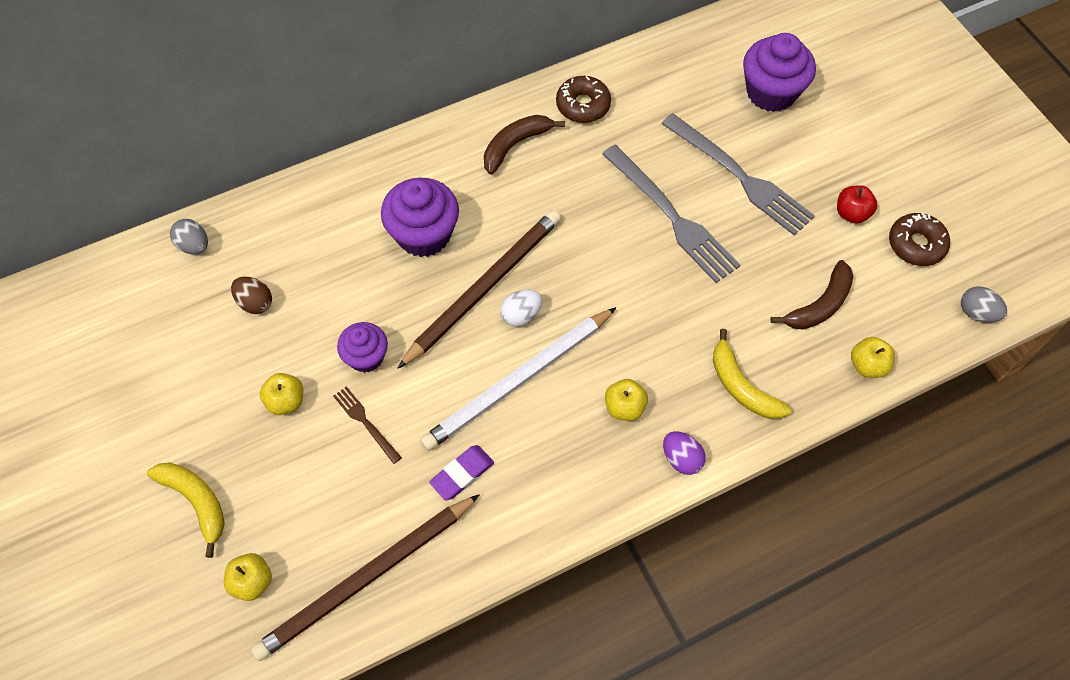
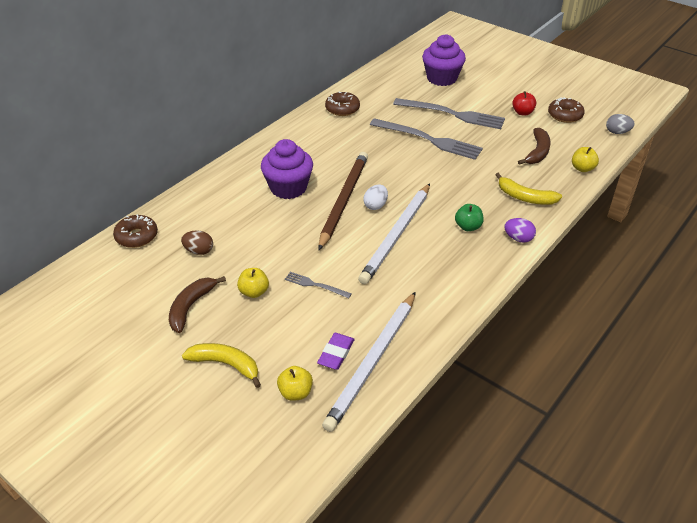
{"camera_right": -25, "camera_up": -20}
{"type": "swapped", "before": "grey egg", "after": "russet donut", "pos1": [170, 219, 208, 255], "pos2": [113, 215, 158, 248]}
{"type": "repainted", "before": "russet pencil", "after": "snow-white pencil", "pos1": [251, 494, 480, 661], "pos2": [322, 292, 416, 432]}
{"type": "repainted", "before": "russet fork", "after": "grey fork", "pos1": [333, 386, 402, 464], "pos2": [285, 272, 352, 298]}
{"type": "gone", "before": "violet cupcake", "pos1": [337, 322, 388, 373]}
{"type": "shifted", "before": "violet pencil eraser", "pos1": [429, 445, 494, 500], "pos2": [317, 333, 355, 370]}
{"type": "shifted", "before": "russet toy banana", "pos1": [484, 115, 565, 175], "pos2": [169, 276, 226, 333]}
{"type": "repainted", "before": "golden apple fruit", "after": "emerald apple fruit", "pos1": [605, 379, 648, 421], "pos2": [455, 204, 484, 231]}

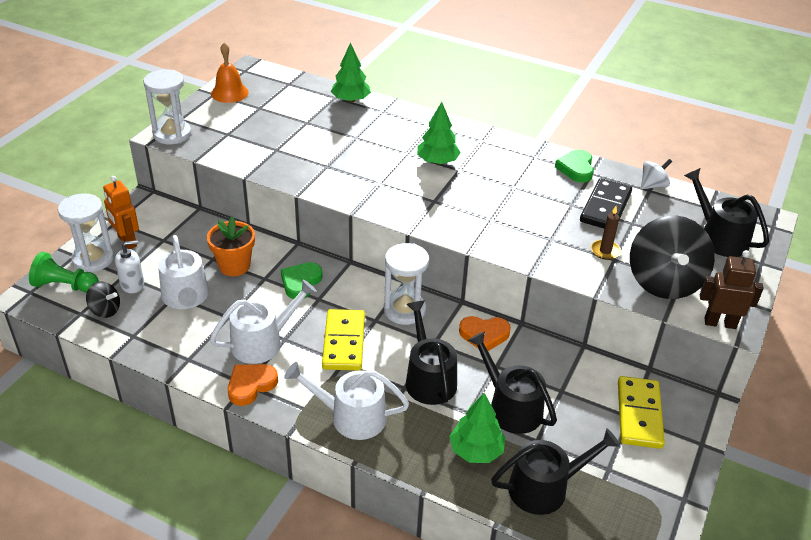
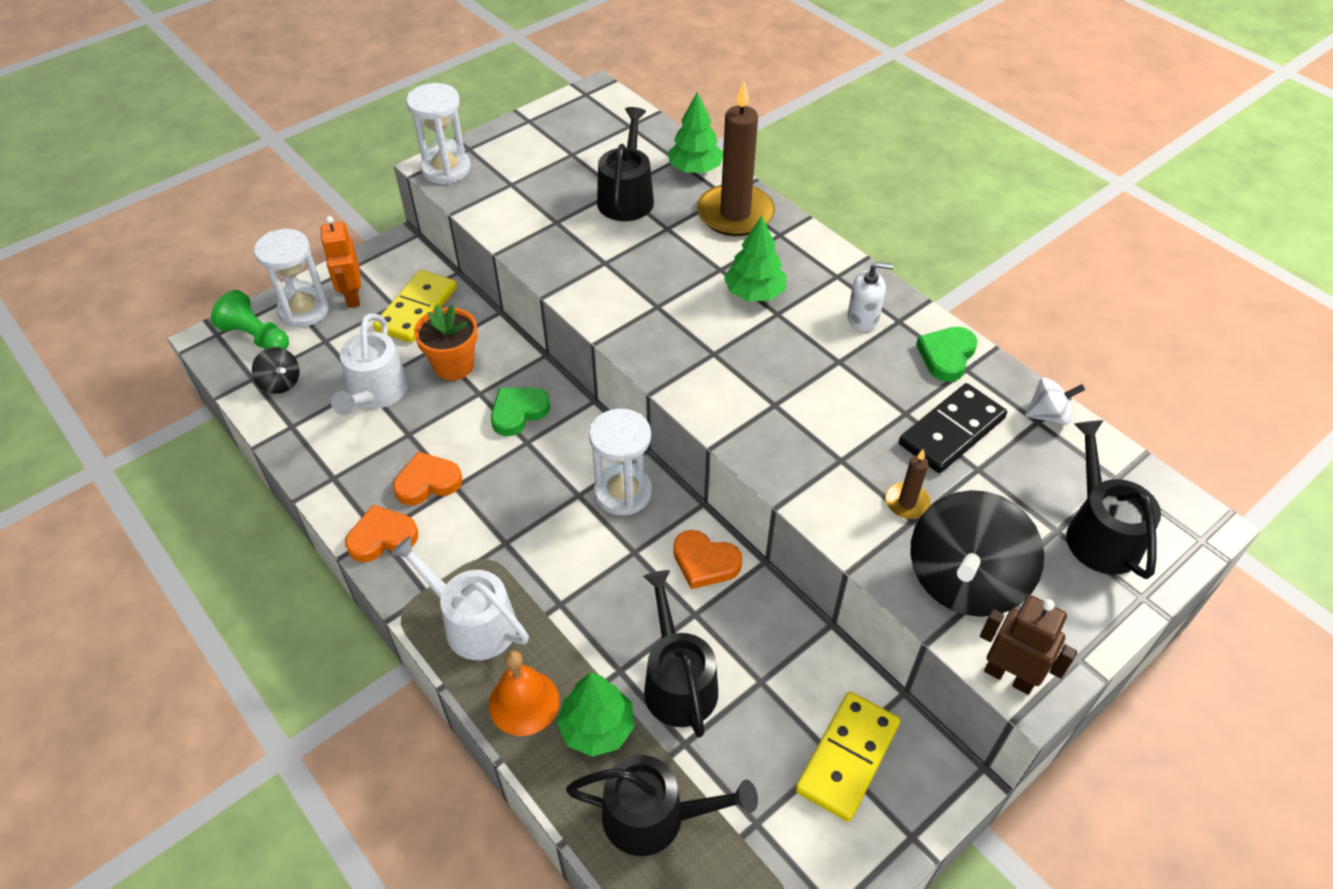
{"camera_right": 25, "camera_up": 10}
{"type": "shifted", "before": "snow-white soap pump", "pos1": [115, 240, 144, 293], "pos2": [848, 262, 893, 332]}
{"type": "swapped", "before": "snow-white watering can", "after": "orange-coloured heart", "pos1": [210, 280, 317, 364], "pos2": [393, 451, 462, 505]}
{"type": "shifted", "before": "orange-coloured school bell", "pos1": [211, 42, 249, 103], "pos2": [489, 651, 559, 736]}
{"type": "shifted", "before": "golden domino", "pos1": [322, 309, 365, 371], "pos2": [373, 270, 457, 343]}
{"type": "shifted", "before": "black watering can", "pos1": [406, 301, 457, 405], "pos2": [597, 107, 654, 221]}
{"type": "new", "after": "russet pillar candle", "pos2": [697, 81, 775, 236]}

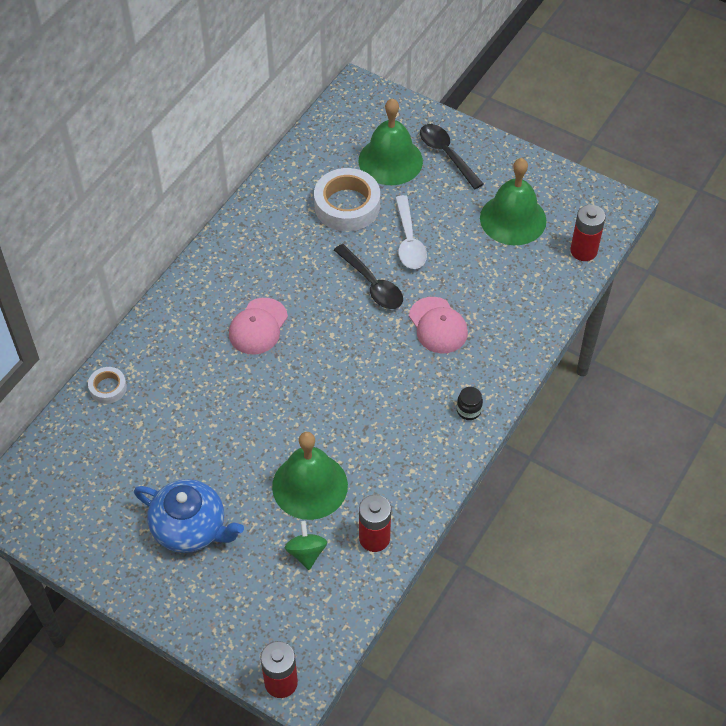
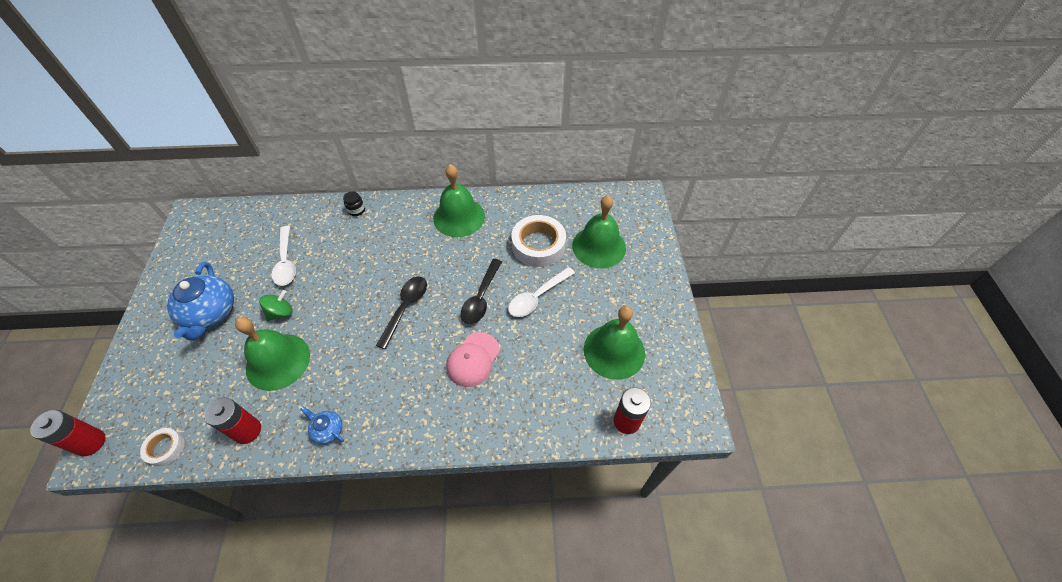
{"camera_right": 55, "camera_up": 0}
{"type": "shifted", "before": "snow-white sticky tape", "pos1": [88, 367, 127, 404], "pos2": [140, 428, 184, 466]}
{"type": "gone", "before": "rose-pink peaked cap", "pos1": [229, 298, 288, 354]}
{"type": "shifted", "before": "emerald toy top", "pos1": [285, 521, 327, 570], "pos2": [259, 290, 293, 321]}
{"type": "shifted", "before": "black teaspoon", "pos1": [420, 124, 484, 189], "pos2": [376, 277, 427, 349]}
{"type": "shifted", "before": "black preserve jar", "pos1": [457, 387, 483, 420], "pos2": [343, 191, 365, 216]}
{"type": "new", "after": "snow-white teaspoon", "pos2": [272, 226, 296, 286]}
{"type": "new", "after": "blue teapot", "pos2": [300, 406, 344, 444]}
{"type": "new", "after": "emerald school bell", "pos2": [433, 164, 485, 237]}

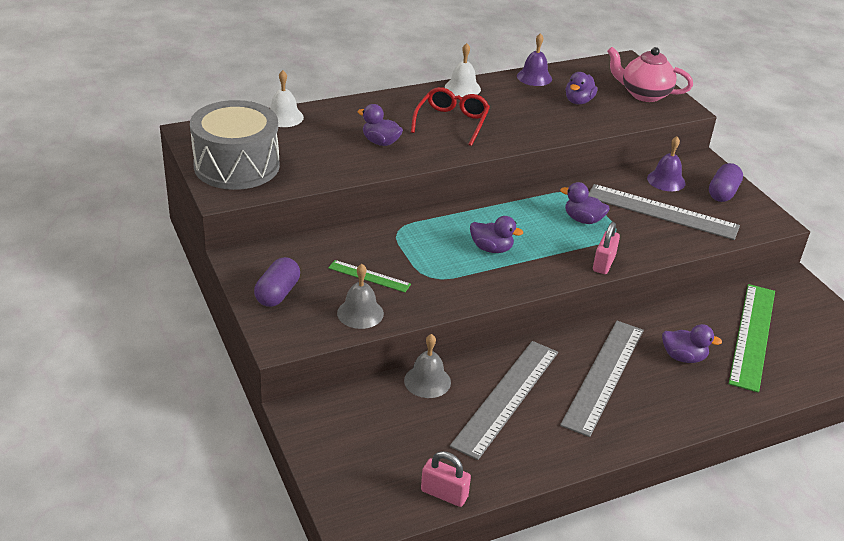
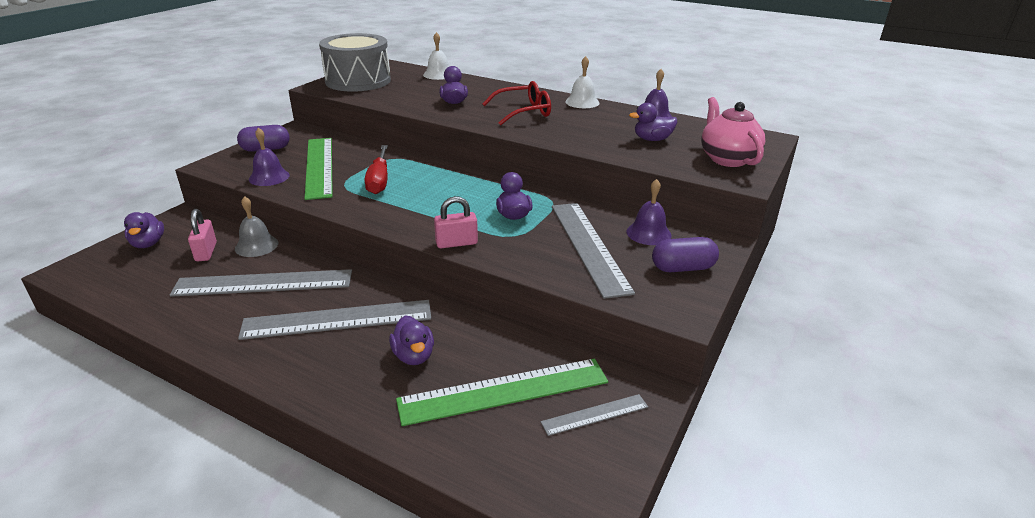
{"camera_right": 55, "camera_up": -5}
{"type": "scaled", "before": "emerald measuring stick", "pos1": [328, 260, 411, 292], "pos2": [304, 138, 333, 200], "scale": 1.98}
{"type": "repainted", "before": "grey school bell", "after": "violet school bell", "pos1": [337, 264, 384, 329], "pos2": [249, 128, 290, 186]}
{"type": "shifted", "before": "rose-pink padlock", "pos1": [421, 451, 471, 507], "pos2": [188, 209, 217, 261]}
{"type": "shifted", "before": "violet rubber duck", "pos1": [470, 216, 523, 253], "pos2": [124, 212, 164, 248]}
{"type": "new", "after": "crimson screwdriver", "pos2": [365, 145, 388, 194]}
{"type": "new", "after": "grey measuring stick", "pos2": [541, 394, 648, 436]}

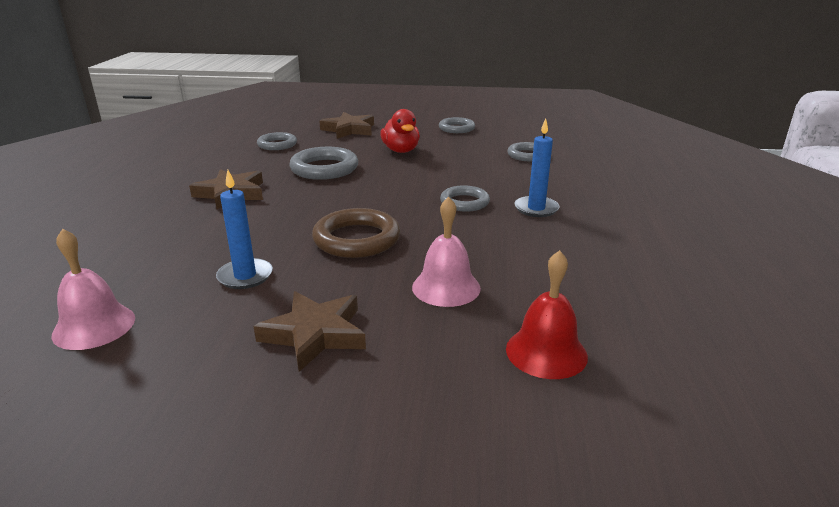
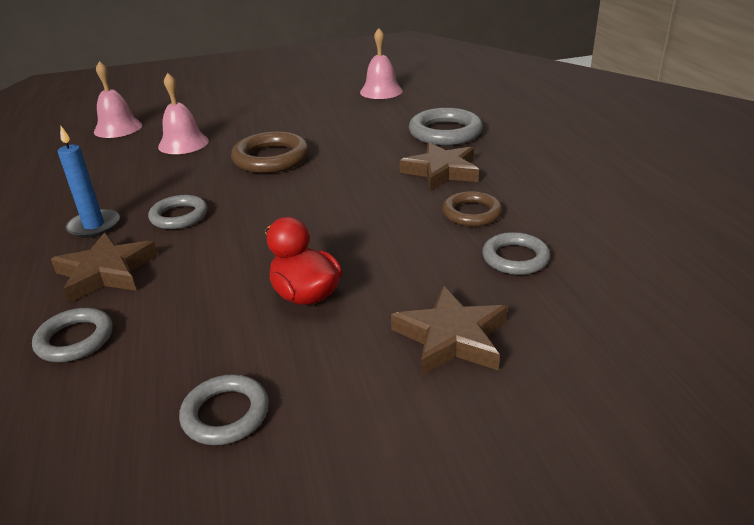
{"camera_right": 160, "camera_up": 5}
{"type": "gone", "before": "blue pillar candle", "pos1": [216, 170, 273, 289]}
{"type": "shifted", "before": "russet five-pointed star", "pos1": [253, 291, 366, 372], "pos2": [51, 232, 158, 303]}
{"type": "shifted", "before": "grey torus", "pos1": [289, 147, 358, 180], "pos2": [409, 108, 483, 145]}
{"type": "repainted", "before": "crimson school bell", "after": "rose-pink school bell", "pos1": [506, 250, 588, 379], "pos2": [94, 61, 142, 138]}
{"type": "new", "after": "russet torus", "pos2": [442, 191, 502, 227]}

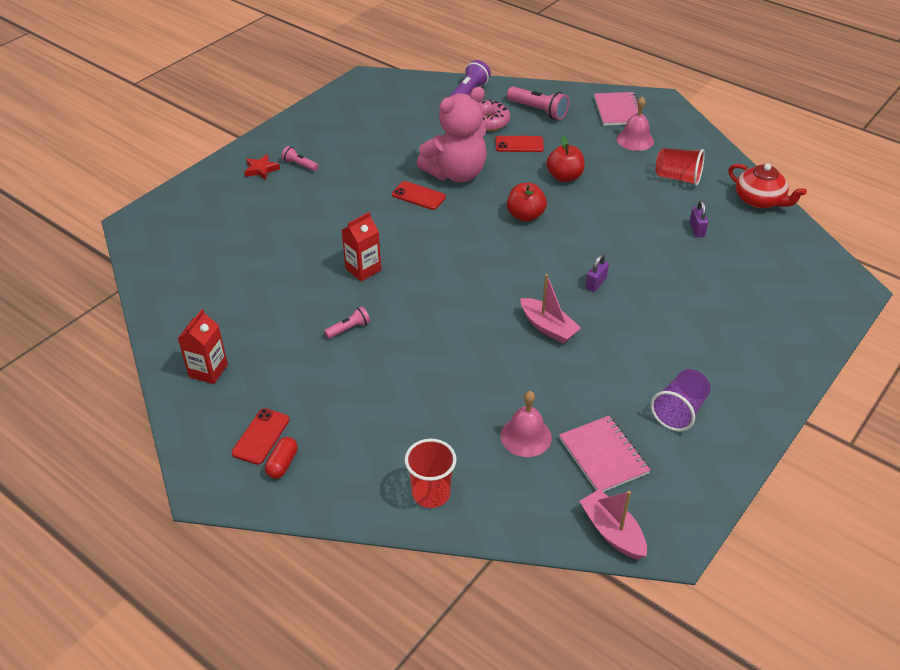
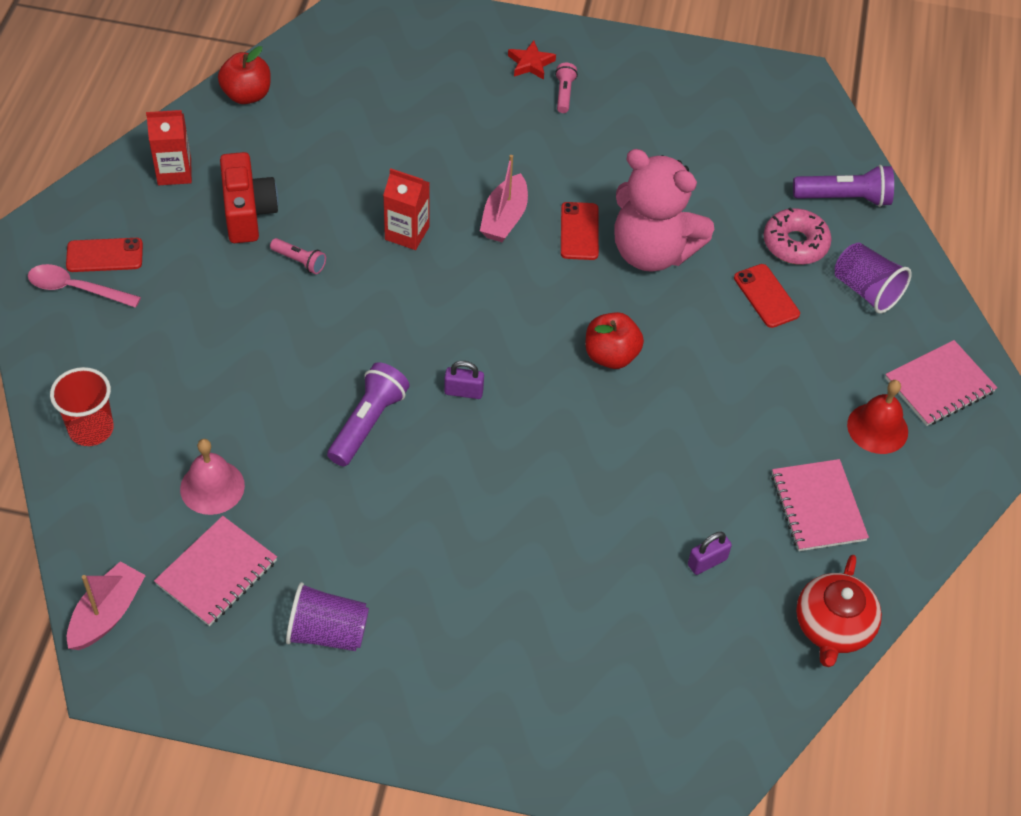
{"camera_right": 60, "camera_up": 10}
{"type": "swapped", "before": "crimson capsule", "after": "rose-pink teaspoon", "pos1": [265, 437, 298, 479], "pos2": [28, 264, 141, 308]}
{"type": "swapped", "before": "rose-pink torch", "after": "violet cup", "pos1": [507, 86, 569, 120], "pos2": [835, 242, 912, 314]}
{"type": "shifted", "before": "rose-pink boat", "pos1": [520, 274, 581, 343], "pos2": [480, 155, 528, 242]}
{"type": "shifted", "before": "crimson apple fruit", "pos1": [547, 136, 585, 182], "pos2": [218, 46, 271, 104]}
{"type": "shifted", "before": "violet padlock", "pos1": [585, 254, 609, 292], "pos2": [444, 361, 484, 399]}
{"type": "repainted", "before": "rose-pink school bell", "after": "crimson school bell", "pos1": [617, 96, 654, 151], "pos2": [847, 380, 908, 454]}
{"type": "swapped", "before": "crimson cup", "after": "rose-pink exercise book", "pos1": [656, 148, 705, 186], "pos2": [771, 459, 869, 551]}
{"type": "new", "after": "crimson compact camera", "pos2": [220, 152, 279, 243]}
{"type": "new", "after": "violet torch", "pos2": [327, 362, 410, 466]}

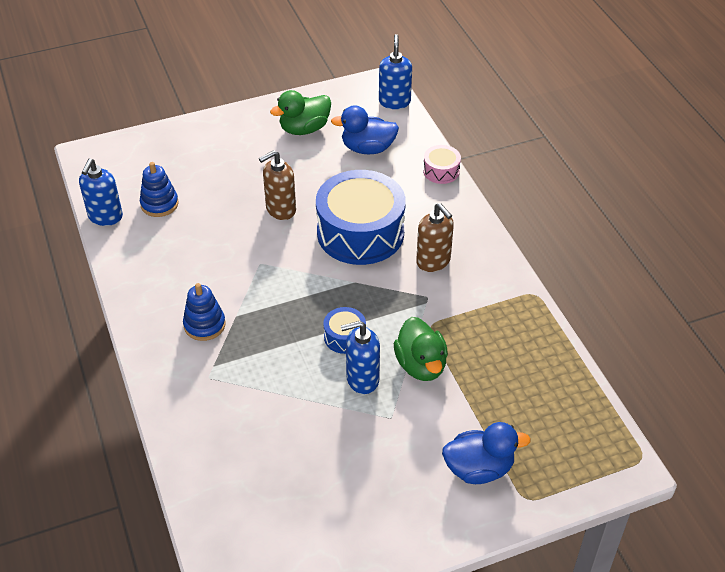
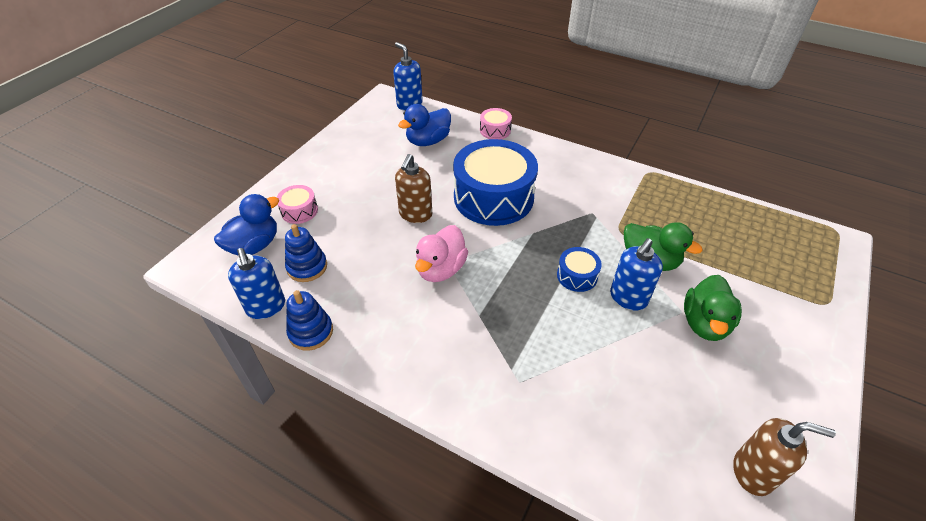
{"camera_right": -40, "camera_up": 0}
{"type": "shifted", "before": "blue stacking rings", "pos1": [183, 283, 226, 341], "pos2": [286, 290, 333, 351]}
{"type": "shifted", "before": "emerald rubber duck", "pos1": [270, 90, 331, 135], "pos2": [684, 275, 742, 341]}
{"type": "shifted", "before": "russet soap pump", "pos1": [416, 203, 454, 272], "pos2": [733, 418, 836, 496]}
{"type": "shifted", "before": "blue rubber duck", "pos1": [442, 422, 531, 484], "pos2": [214, 194, 279, 256]}
{"type": "new", "after": "rose-pink toy drum", "pos2": [277, 185, 318, 224]}
{"type": "new", "after": "rose-pink rubber duck", "pos2": [415, 225, 468, 282]}

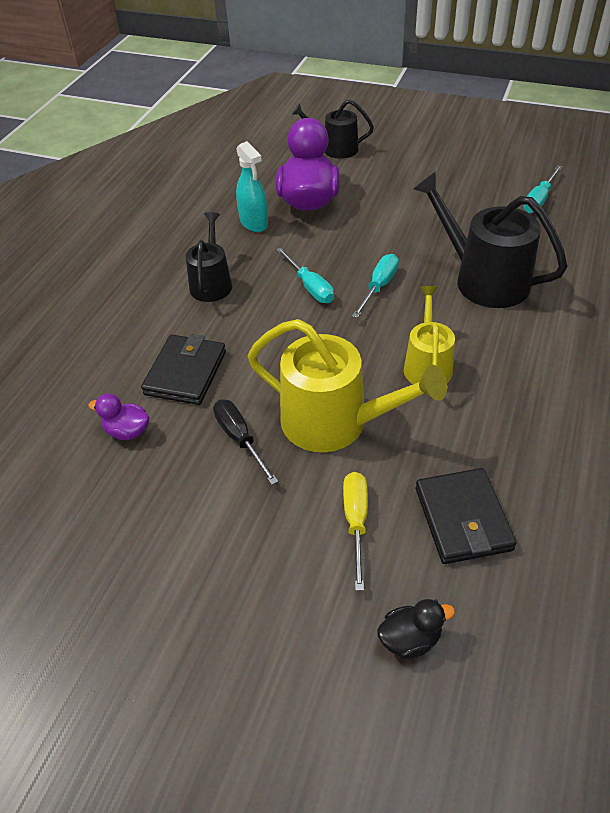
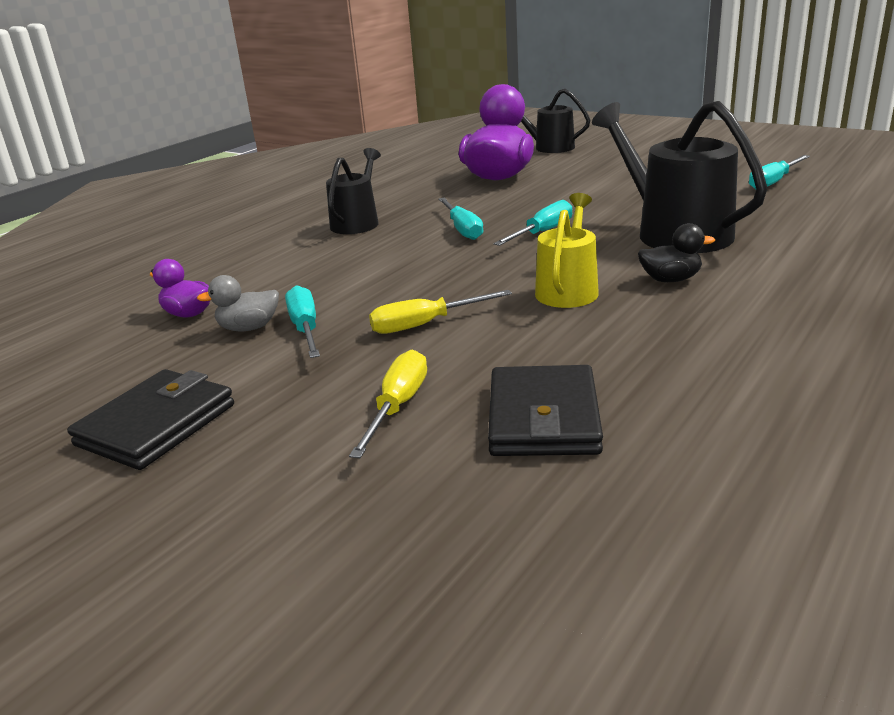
{"camera_right": 15, "camera_up": -20}
{"type": "shifted", "before": "black card wallet", "pos1": [141, 334, 226, 405], "pos2": [67, 369, 234, 470]}
{"type": "repainted", "before": "black screwdriver", "after": "aqua screwdriver", "pos1": [213, 400, 278, 485], "pos2": [285, 285, 320, 358]}
{"type": "gone", "before": "aqua sprayer", "pos1": [236, 141, 268, 232]}
{"type": "swapped", "before": "golden watering can", "after": "golden screwdriver", "pos1": [247, 319, 447, 452], "pos2": [369, 290, 512, 334]}
{"type": "shifted", "before": "black rubber duck", "pos1": [377, 599, 455, 659], "pos2": [638, 223, 715, 282]}
{"type": "new", "after": "grey rubber duck", "pos2": [197, 275, 279, 331]}

